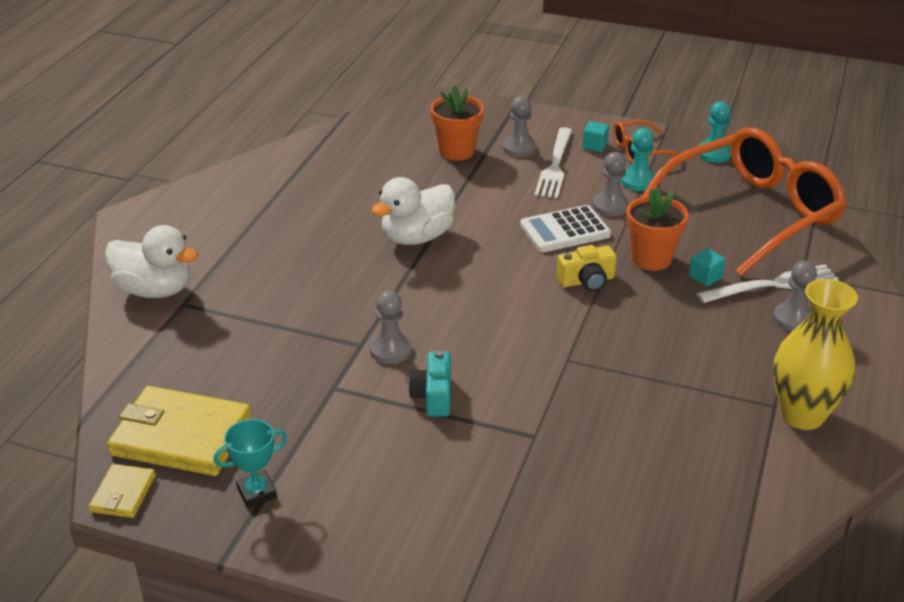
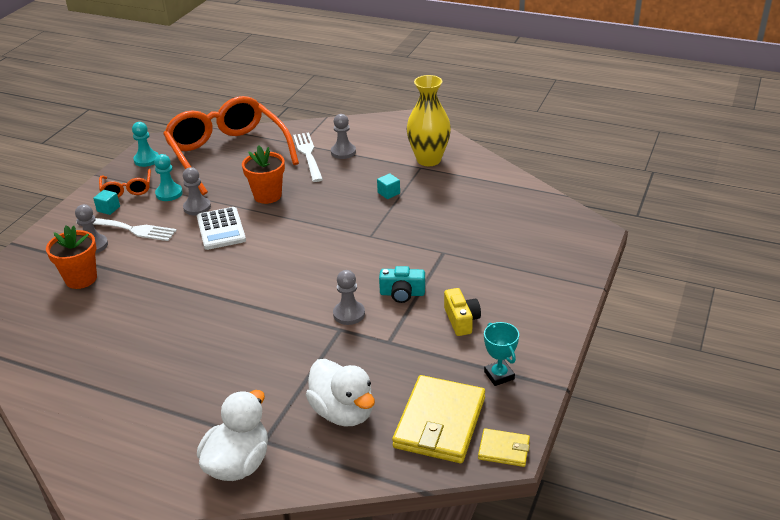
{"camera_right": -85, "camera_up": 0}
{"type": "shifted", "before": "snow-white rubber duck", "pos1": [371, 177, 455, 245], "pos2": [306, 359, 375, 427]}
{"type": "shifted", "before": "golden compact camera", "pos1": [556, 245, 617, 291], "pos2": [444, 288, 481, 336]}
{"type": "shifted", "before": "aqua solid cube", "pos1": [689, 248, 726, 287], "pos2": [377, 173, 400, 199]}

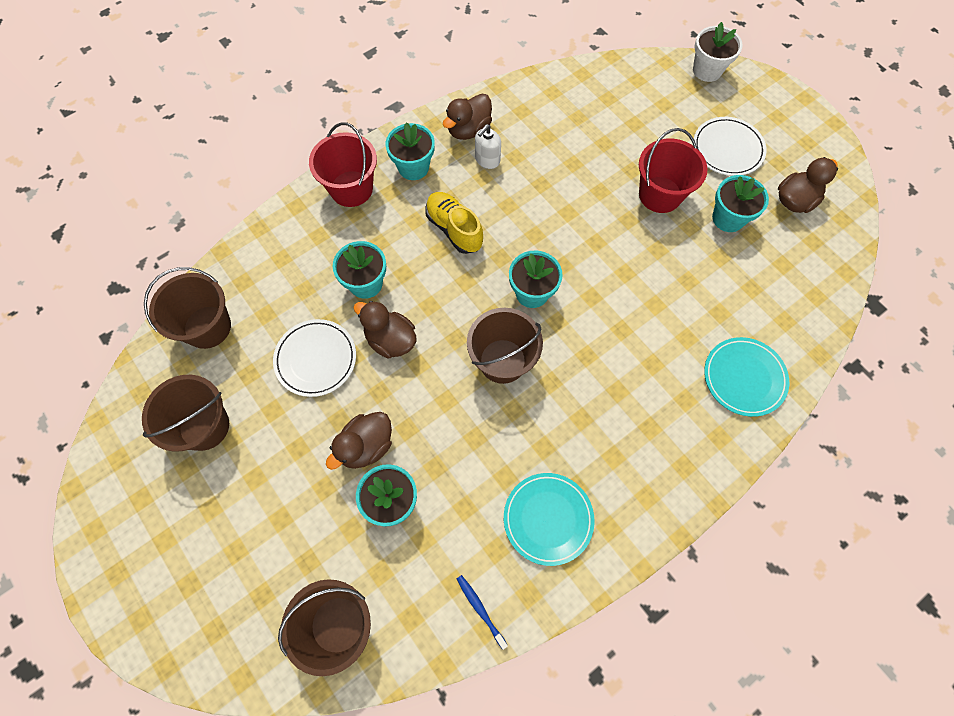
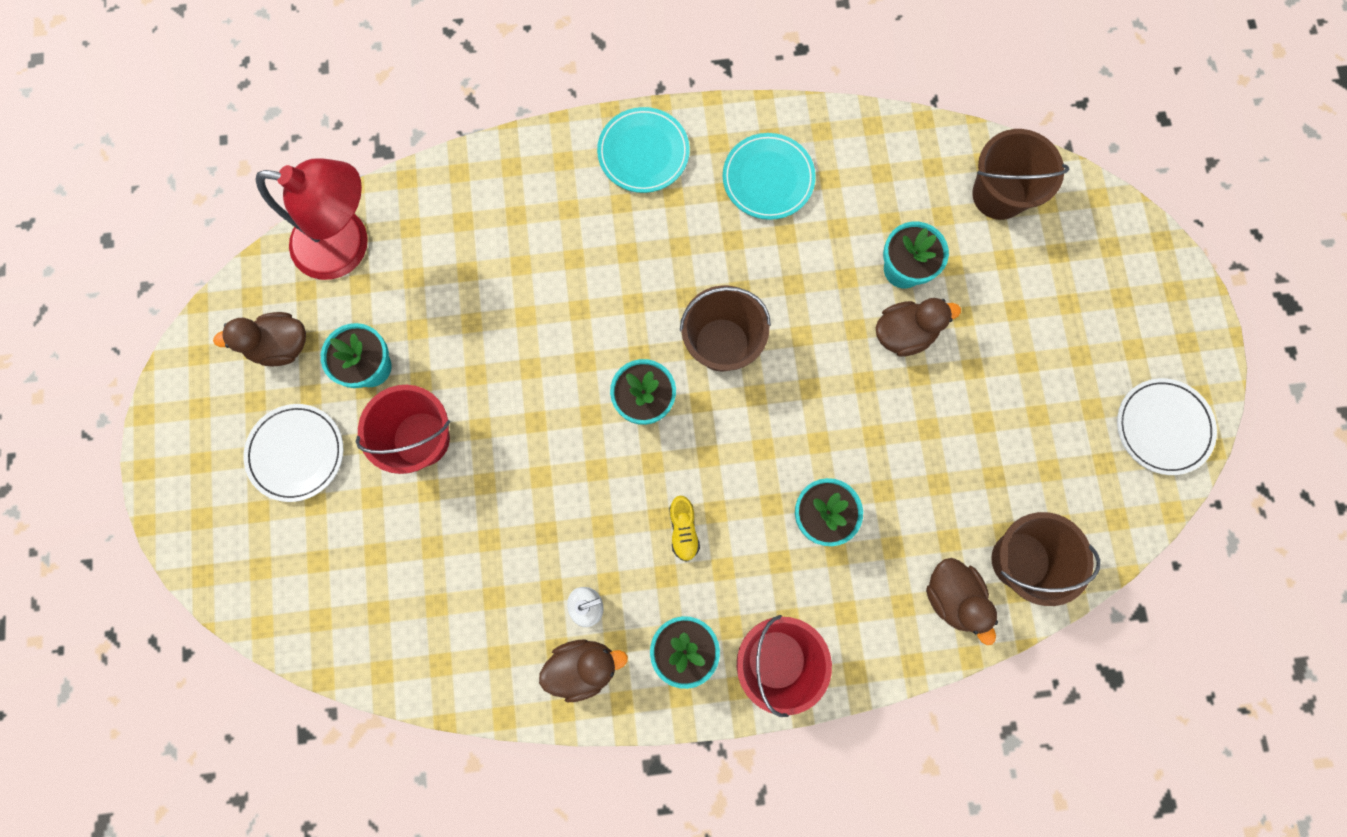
{"camera_right": -150, "camera_up": 10}
{"type": "gone", "before": "russet sand bucket", "pos1": [142, 375, 229, 452]}
{"type": "shifted", "before": "snow-white plate", "pos1": [273, 319, 356, 397], "pos2": [1117, 378, 1217, 475]}
{"type": "shifted", "before": "russet rubber duck", "pos1": [353, 301, 416, 359], "pos2": [926, 558, 998, 645]}
{"type": "scaled", "before": "golden shoe", "pos1": [425, 192, 483, 254], "pos2": [669, 496, 700, 562], "scale": 0.62}
{"type": "gone", "before": "blue toothbrush", "pos1": [457, 575, 508, 650]}
{"type": "gone", "before": "snow-white flower pot", "pos1": [693, 22, 743, 82]}
{"type": "shifted", "before": "aqua plate", "pos1": [704, 337, 789, 417], "pos2": [597, 107, 690, 193]}
{"type": "new", "after": "crimson reading lamp", "pos2": [256, 158, 368, 280]}

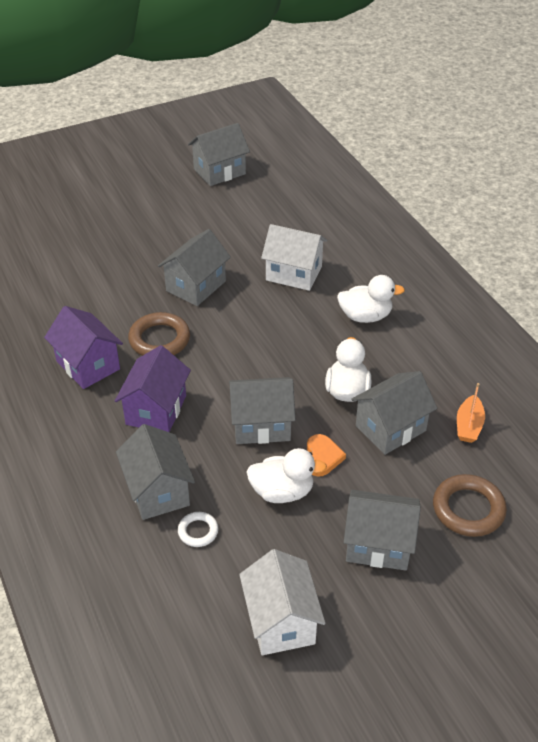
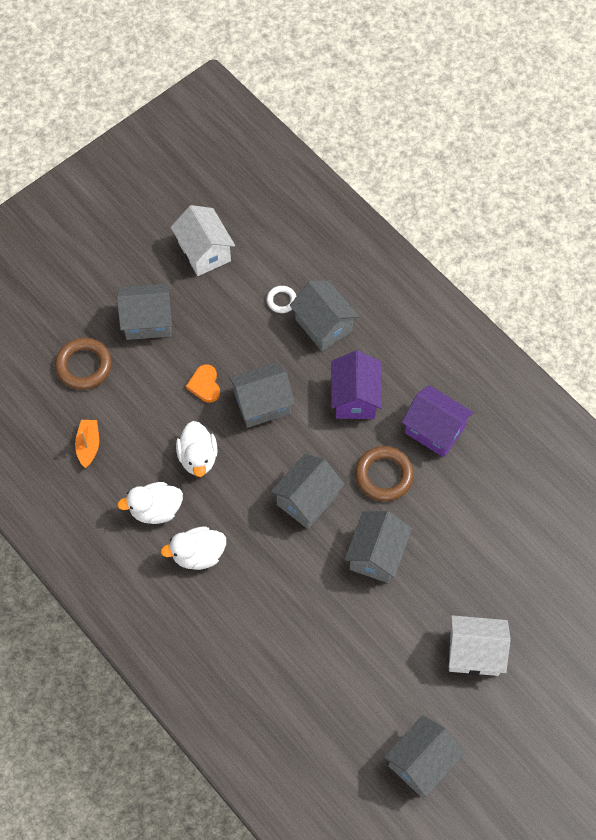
{"camera_right": 165, "camera_up": 20}
{"type": "shifted", "before": "snow-white rubber duck", "pos1": [247, 448, 327, 503], "pos2": [117, 482, 183, 524]}
{"type": "shifted", "before": "snow-white cottage", "pos1": [261, 224, 327, 291], "pos2": [449, 615, 511, 676]}
{"type": "shifted", "before": "grey cottage", "pos1": [352, 371, 437, 455], "pos2": [271, 454, 345, 529]}

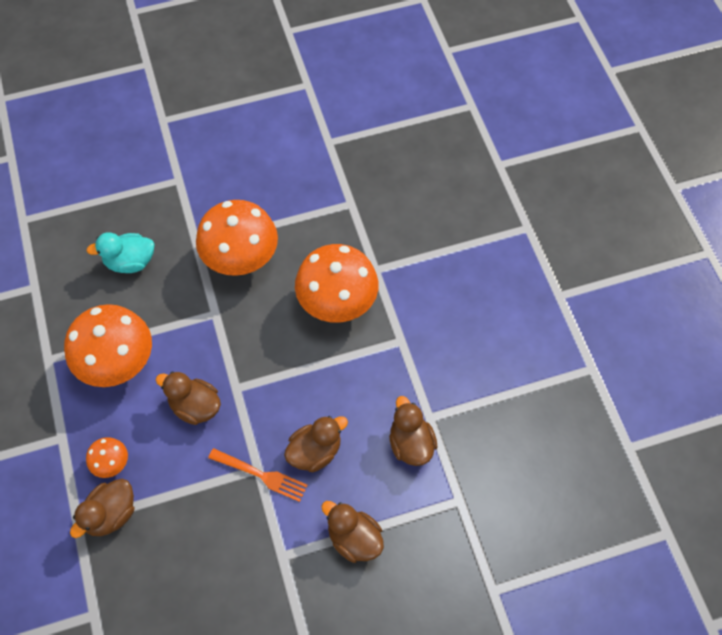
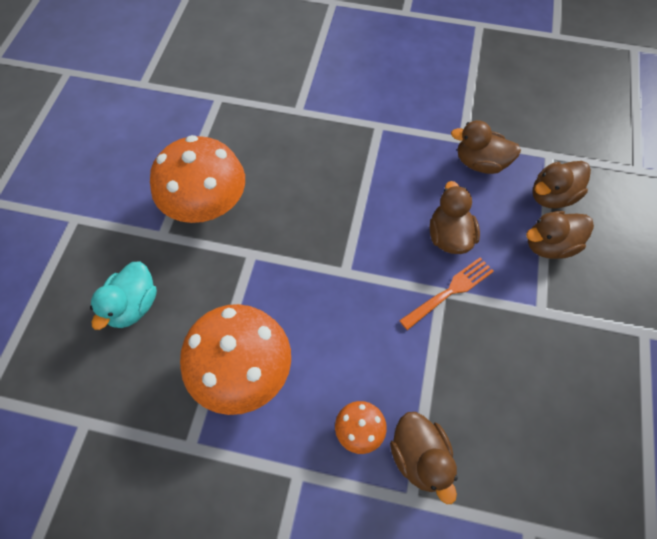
{"camera_right": -60, "camera_up": 0}
{"type": "shifted", "before": "russet rubber duck", "pos1": [156, 372, 221, 425], "pos2": [532, 161, 591, 209]}
{"type": "gone", "before": "orange-coloured toadstool", "pos1": [295, 244, 378, 323]}

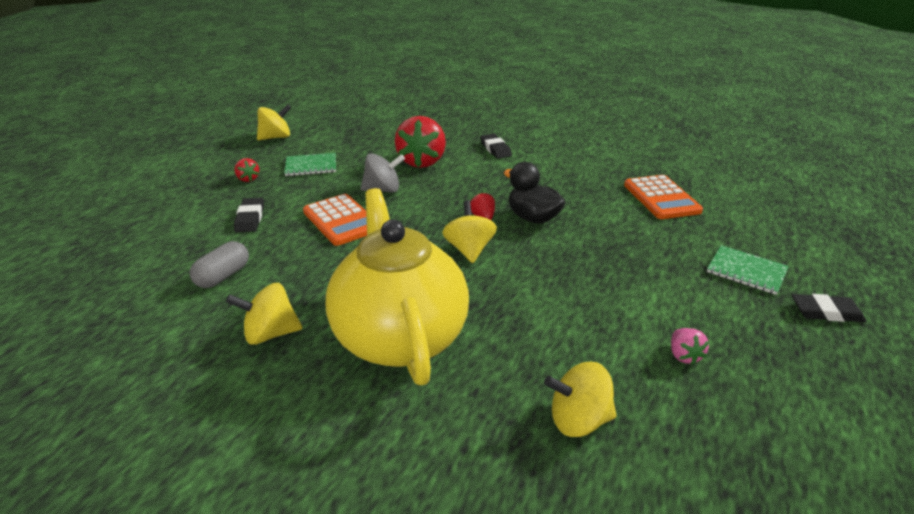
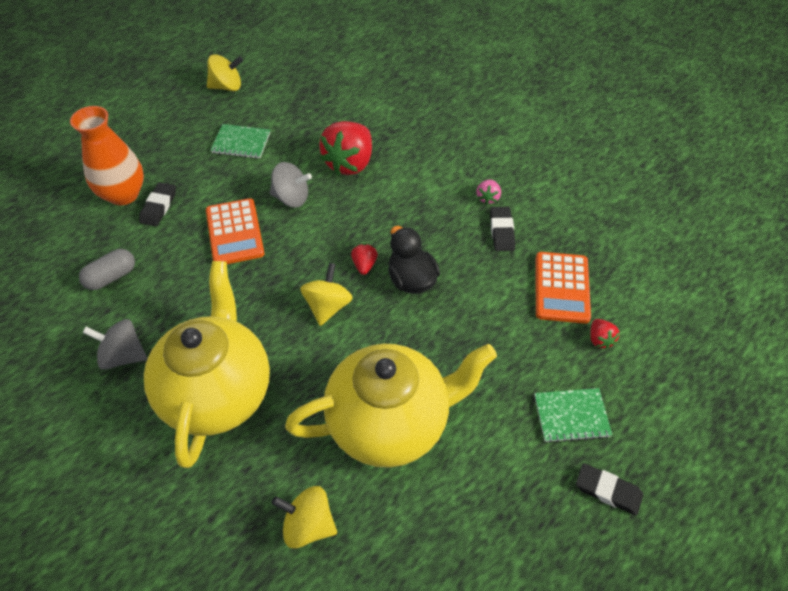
{"camera_right": 20, "camera_up": 20}
{"type": "repainted", "before": "golden toy top", "after": "grey toy top", "pos1": [226, 283, 302, 345], "pos2": [82, 319, 147, 370]}
{"type": "shifted", "before": "crimson berry", "pos1": [234, 158, 259, 182], "pos2": [590, 319, 619, 349]}
{"type": "shifted", "before": "black pencil eraser", "pos1": [480, 134, 512, 159], "pos2": [490, 207, 516, 251]}
{"type": "shifted", "before": "rose-pink berry", "pos1": [671, 328, 709, 365], "pos2": [476, 180, 501, 205]}
{"type": "rotated", "before": "emerald exercise book", "pos1": [707, 245, 789, 295], "pos2": [534, 388, 612, 443], "turn": -60}
{"type": "new", "after": "orange-coloured vase", "pos2": [70, 106, 144, 205]}
{"type": "new", "after": "golden teapot", "pos2": [285, 344, 497, 468]}

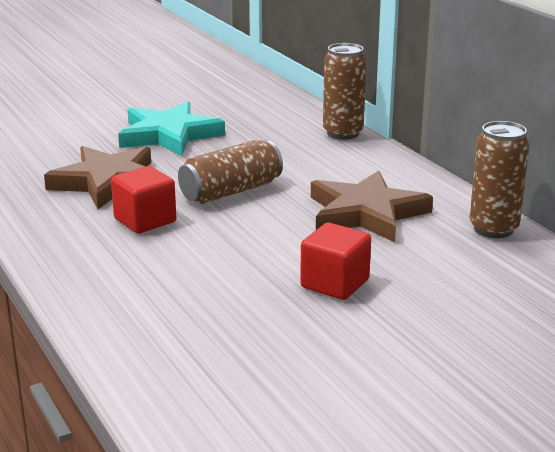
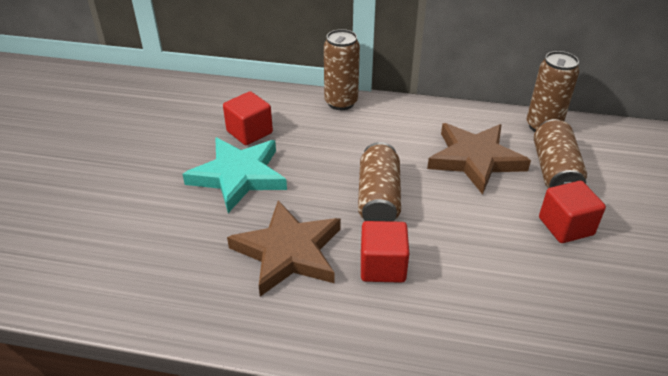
{"camera_right": -50, "camera_up": 15}
{"type": "new", "after": "crimson solid cube", "pos2": [223, 91, 273, 145]}
{"type": "new", "after": "russet can", "pos2": [534, 119, 587, 188]}

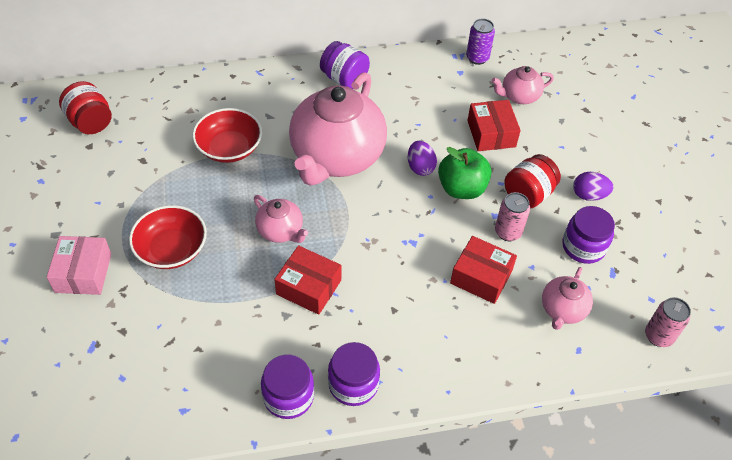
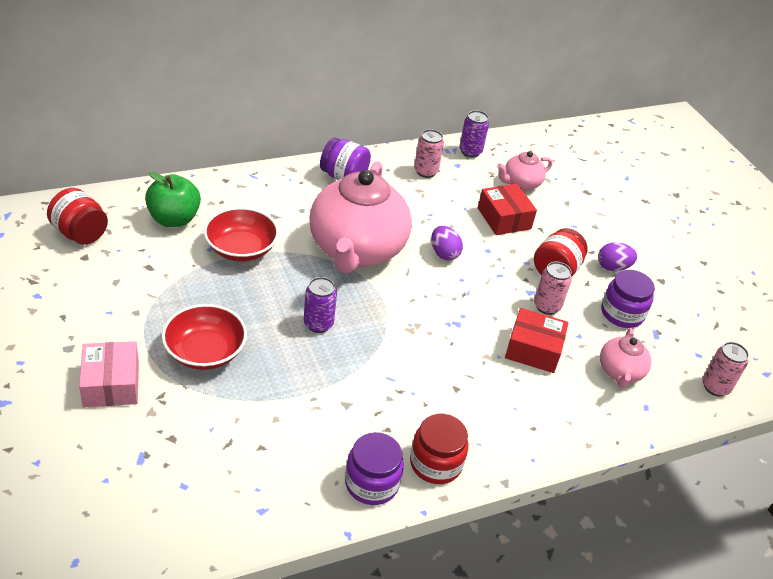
{"camera_right": -15, "camera_up": -10}
{"type": "swapped", "before": "rose-pink teapot", "after": "violet can", "pos1": [254, 195, 308, 243], "pos2": [304, 277, 337, 333]}
{"type": "gone", "before": "crimson package", "pos1": [274, 245, 342, 315]}
{"type": "repainted", "before": "violet preserve jar", "after": "crimson preserve jar", "pos1": [328, 342, 380, 406], "pos2": [410, 414, 469, 484]}
{"type": "shifted", "before": "emerald apple fruit", "pos1": [438, 147, 492, 199], "pos2": [145, 172, 201, 227]}
{"type": "new", "after": "rose-pink can", "pos2": [414, 129, 444, 178]}

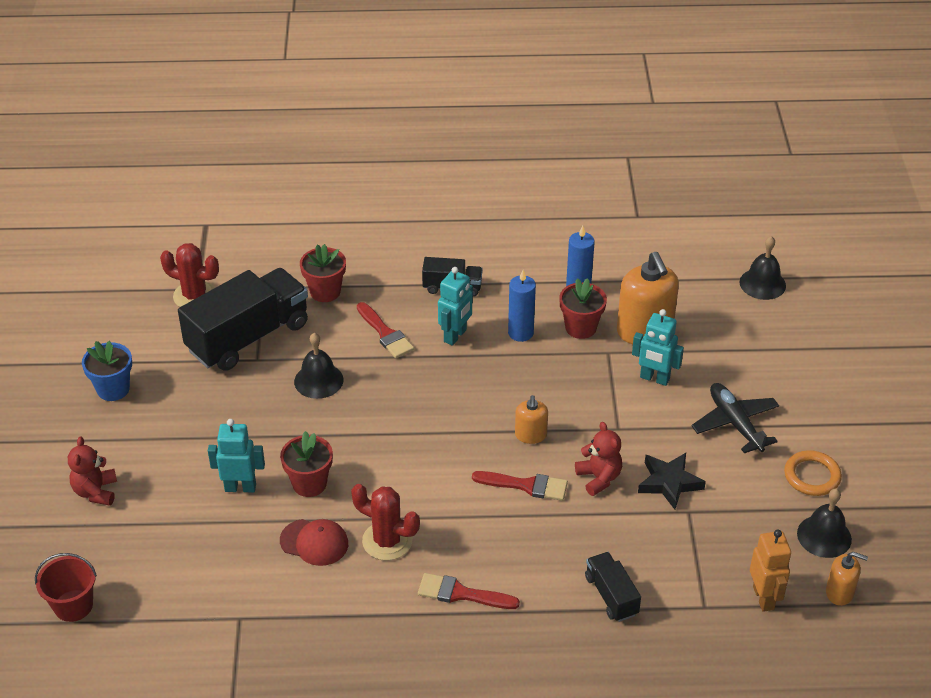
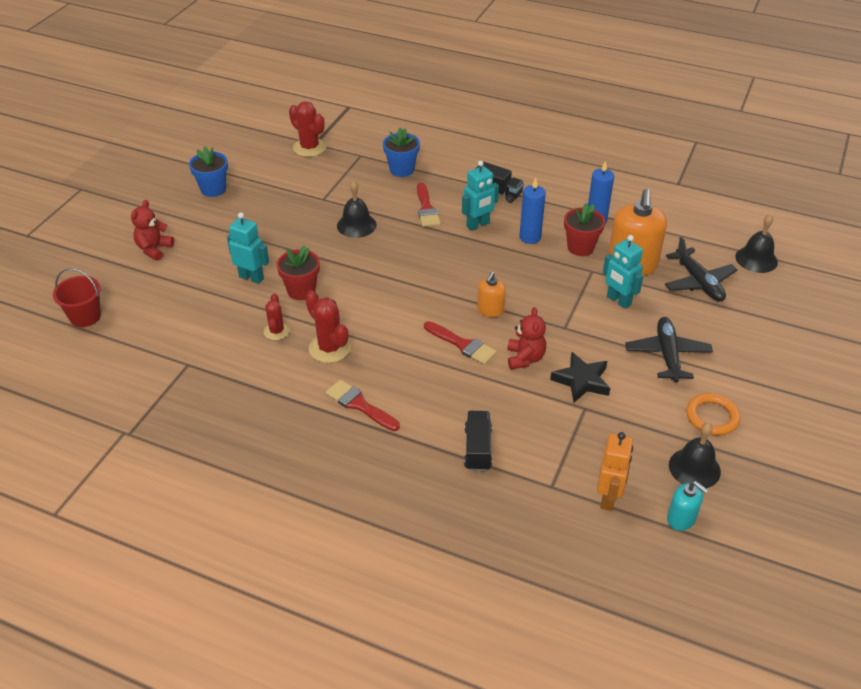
{"camera_right": 25, "camera_up": 0}
{"type": "gone", "before": "black toy truck", "pos1": [178, 268, 308, 371]}
{"type": "swapped", "before": "crimson peaked cap", "after": "crimson prickly plant", "pos1": [280, 519, 348, 566], "pos2": [264, 294, 290, 340]}
{"type": "repainted", "before": "crimson flower pot", "after": "blue flower pot", "pos1": [300, 244, 346, 302], "pos2": [383, 128, 420, 177]}
{"type": "repainted", "before": "orange-coloured soap pump", "after": "aqua soap pump", "pos1": [826, 552, 868, 606], "pos2": [667, 481, 708, 531]}
{"type": "new", "after": "black plane", "pos2": [665, 236, 737, 302]}

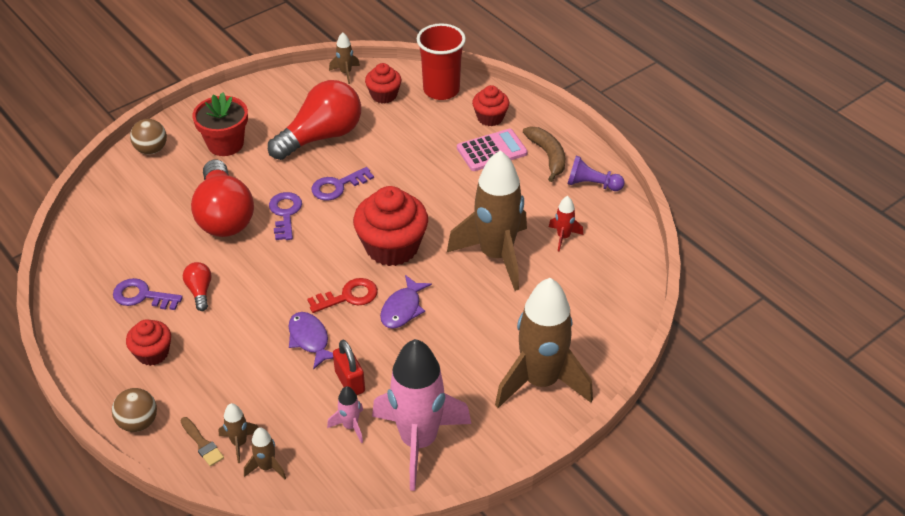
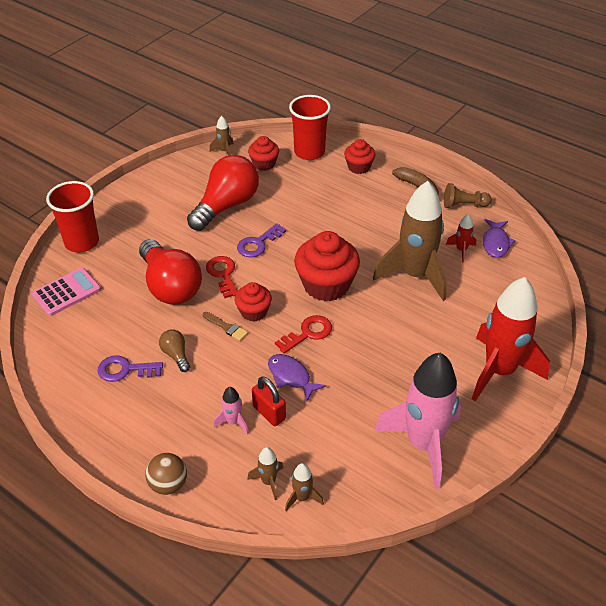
{"camera_right": -15, "camera_up": 0}
{"type": "shifted", "before": "crimson cupcake", "pos1": [126, 319, 171, 366], "pos2": [235, 282, 272, 322]}
{"type": "swapped", "before": "russet sphere", "after": "crimson cup", "pos1": [130, 119, 167, 154], "pos2": [46, 181, 99, 253]}
{"type": "shifted", "before": "russet paintbrush", "pos1": [180, 417, 224, 466], "pos2": [203, 312, 248, 341]}
{"type": "repainted", "before": "crimson lightbulb", "after": "russet lightbulb", "pos1": [183, 262, 212, 311], "pos2": [159, 329, 190, 372]}
{"type": "gone", "before": "crimson flower pot", "pos1": [192, 92, 248, 156]}
{"type": "repainted", "before": "violet latchkey", "after": "crimson latchkey", "pos1": [269, 192, 302, 240], "pos2": [206, 256, 238, 298]}
{"type": "shifted", "before": "rose-pink rocket", "pos1": [327, 386, 363, 443], "pos2": [213, 387, 249, 434]}
{"type": "shifted", "before": "crimson padlock", "pos1": [333, 340, 365, 395], "pos2": [252, 376, 286, 426]}
{"type": "shifted", "before": "violet fish figure", "pos1": [380, 275, 432, 329], "pos2": [483, 219, 516, 258]}
{"type": "shifted", "before": "rose-pink calculator", "pos1": [457, 129, 528, 171], "pos2": [32, 268, 101, 316]}
{"type": "repainted", "before": "russet rocket", "after": "crimson rocket", "pos1": [495, 278, 593, 408], "pos2": [472, 277, 550, 401]}
{"type": "repainted", "before": "violet pawn", "after": "russet pawn", "pos1": [568, 156, 625, 191], "pos2": [444, 183, 492, 208]}

